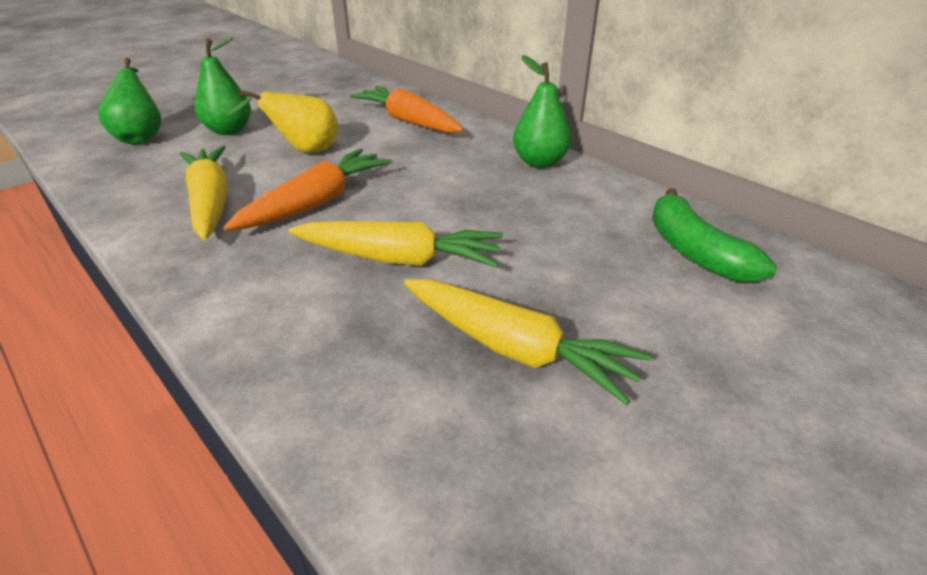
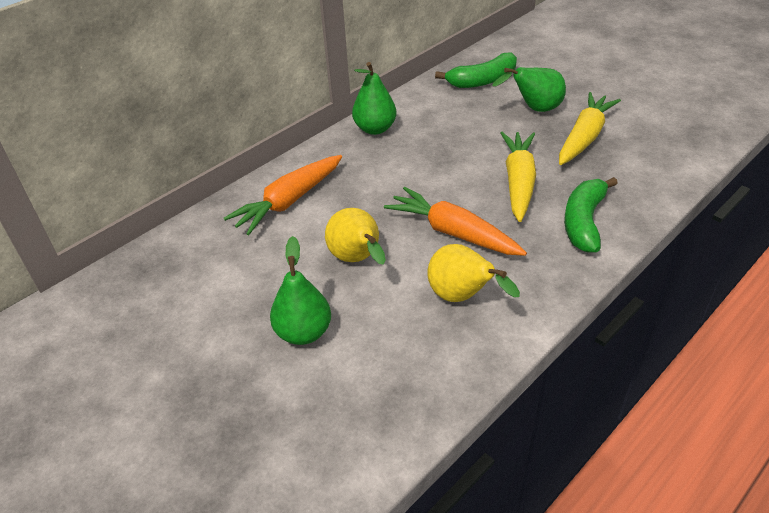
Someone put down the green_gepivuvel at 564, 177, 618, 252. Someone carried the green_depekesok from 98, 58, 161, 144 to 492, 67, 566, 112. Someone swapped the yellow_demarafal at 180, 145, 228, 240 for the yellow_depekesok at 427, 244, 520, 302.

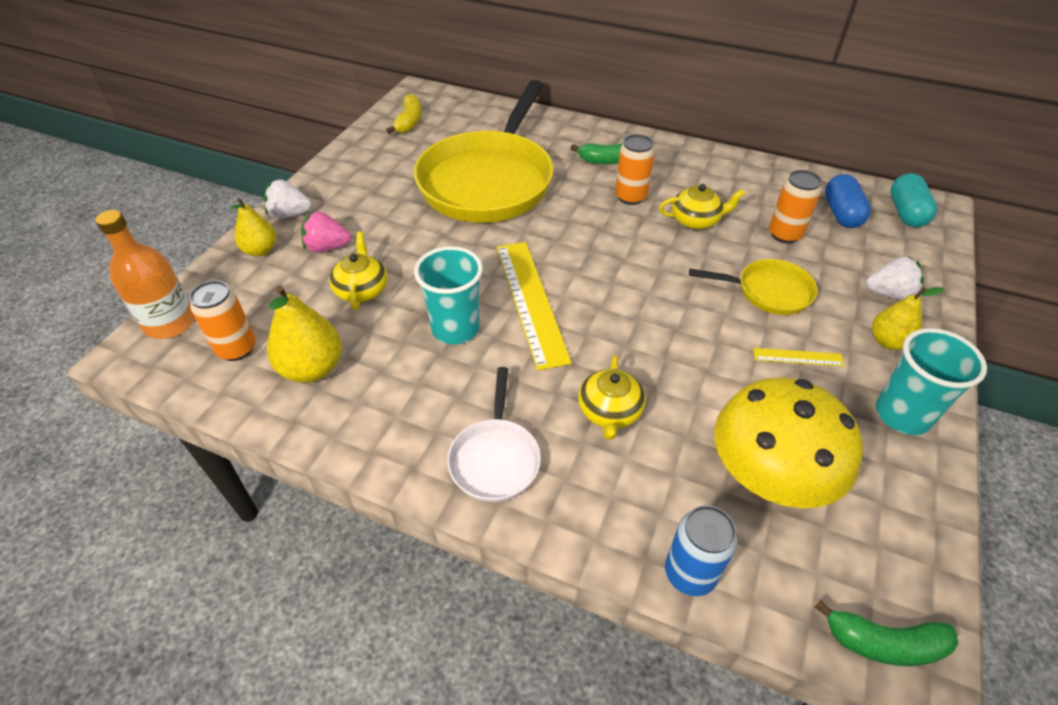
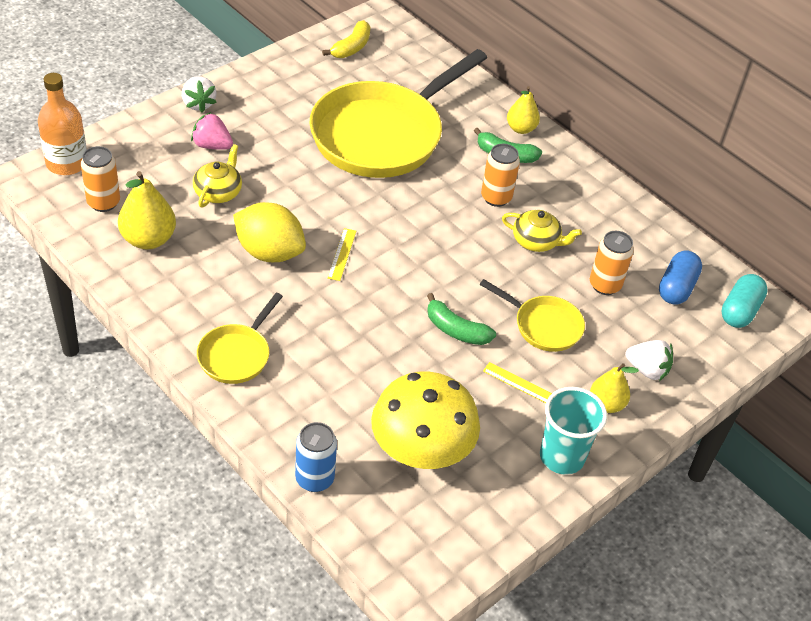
Someone took away the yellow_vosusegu at 578, 355, 646, 440. Someone carried the yellow_depekesok from 230, 198, 276, 256 to 507, 86, 540, 134. Someone carried the green_gepivuvel from 815, 600, 959, 666 to 427, 293, 496, 345. Someone swapped the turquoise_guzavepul at 414, 246, 483, 344 for the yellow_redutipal at 233, 202, 306, 262. Someone repainted the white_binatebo at 447, 367, 541, 502, which became the yellow_binatebo at 197, 293, 283, 384. Someone rotated the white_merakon at 264, 179, 312, 219 by 135 degrees counterclockwise. Someone scaled the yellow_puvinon at 497, 242, 572, 371 by 0.45.

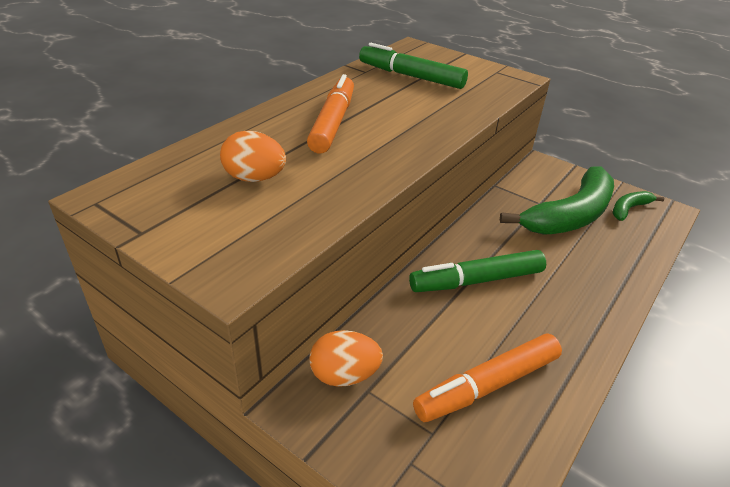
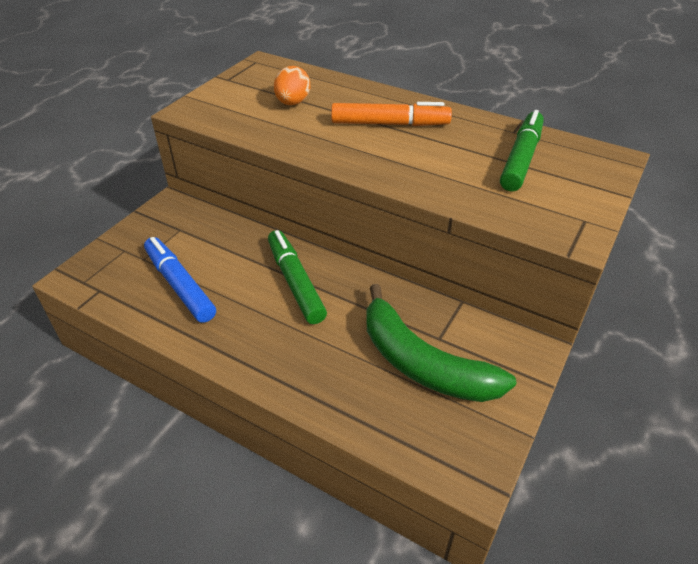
Someone took away the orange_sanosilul at 309, 330, 383, 387. Someone took away the green_gepivuvel at 613, 191, 664, 221. Someone repainted the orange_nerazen at 413, 334, 562, 422, which became the blue_nerazen at 144, 237, 216, 323.

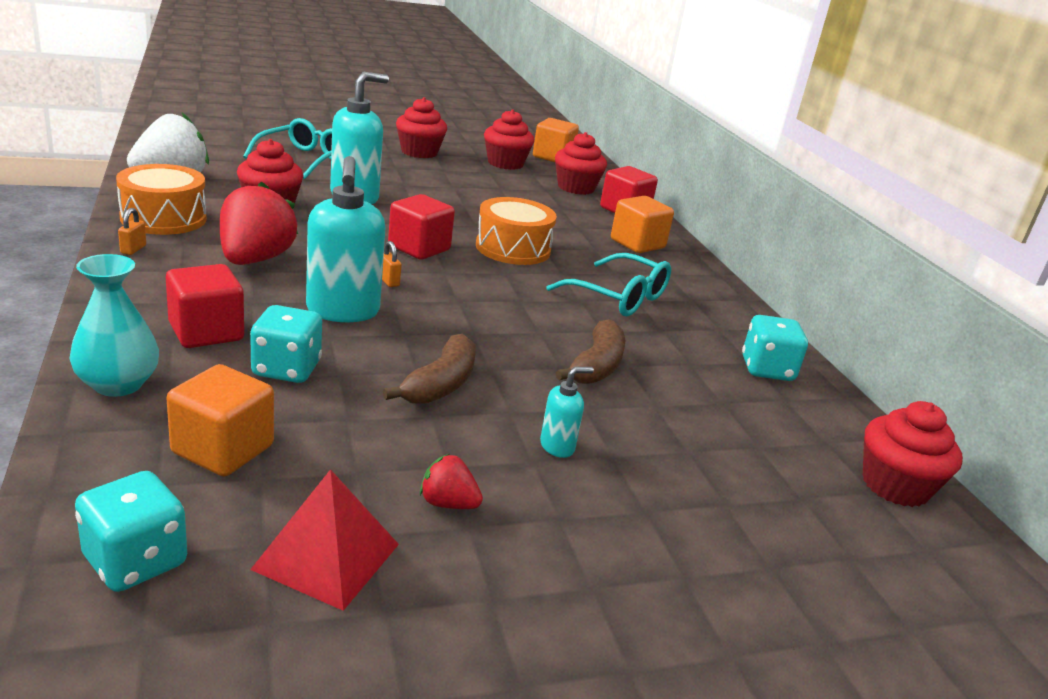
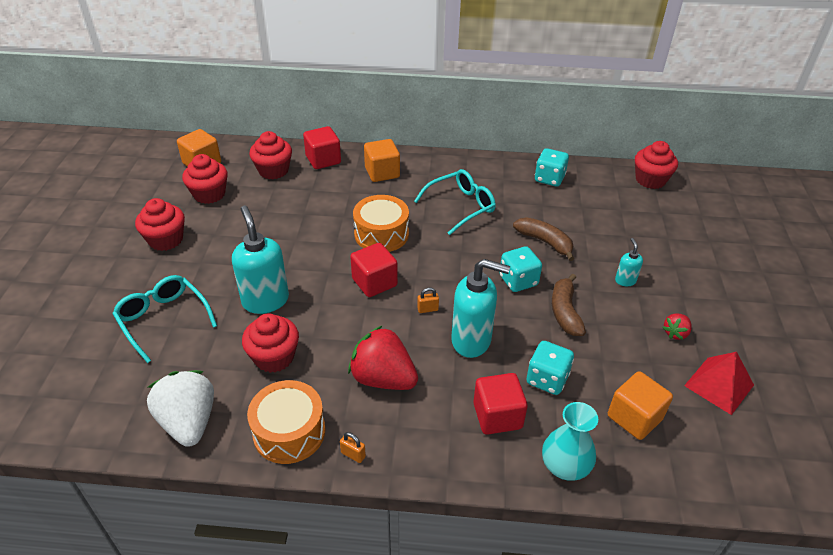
Someone carried the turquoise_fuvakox from 75, 471, 187, 592 to 499, 246, 542, 292. Someone rotated the brown_gepivuvel at 383, 334, 476, 404 by 135 degrees counterclockwise.

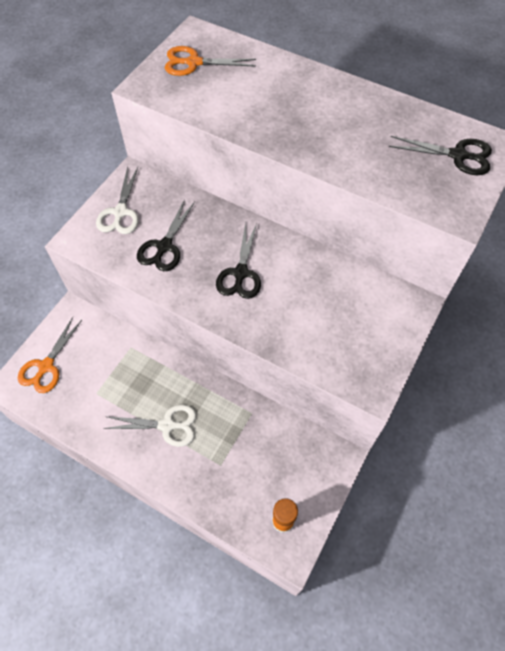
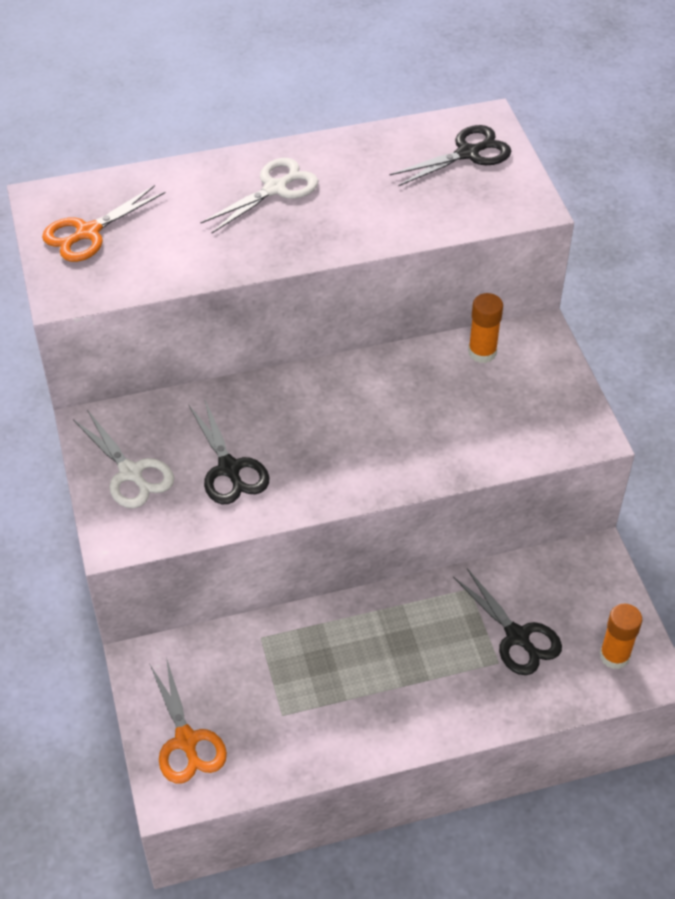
Someone put down the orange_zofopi at 468, 293, 503, 363. Someone carried the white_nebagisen from 104, 405, 196, 447 to 200, 158, 318, 233. Someone carried the black_nebagisen from 216, 222, 261, 299 to 453, 568, 562, 675.

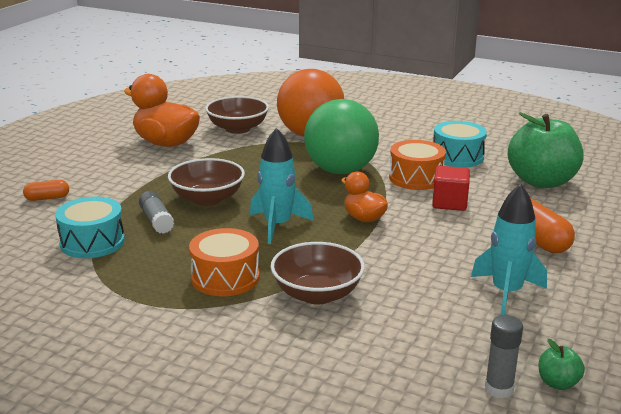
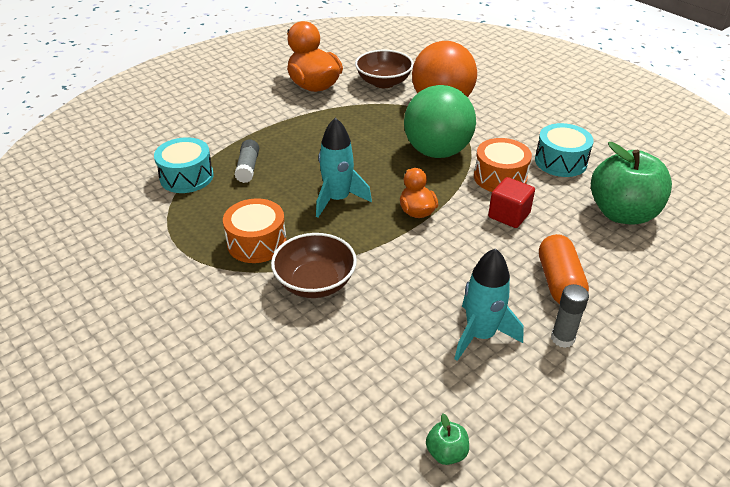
Someone took away the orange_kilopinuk at 23, 180, 69, 201. Someone took away the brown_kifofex at 168, 158, 245, 206. Someone carried the grey_zofopi from 485, 315, 523, 398 to 551, 284, 589, 348.

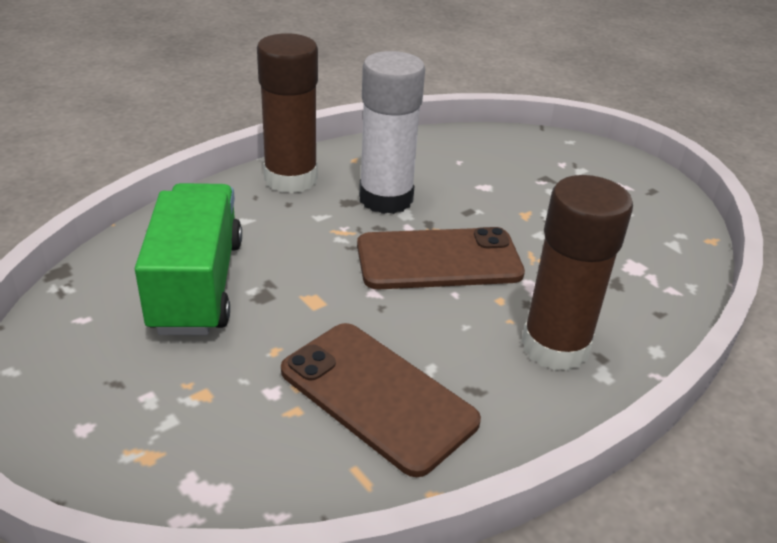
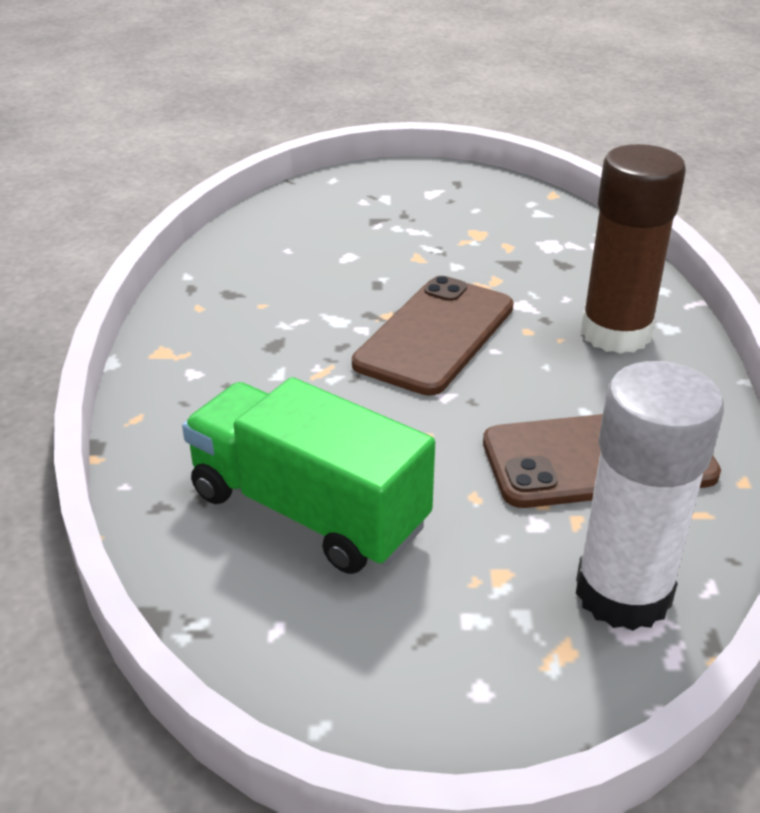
Someone took away the brown_zofopi at 257, 33, 318, 193. Someone carried the white_zofopi from 359, 51, 425, 214 to 576, 361, 724, 631.

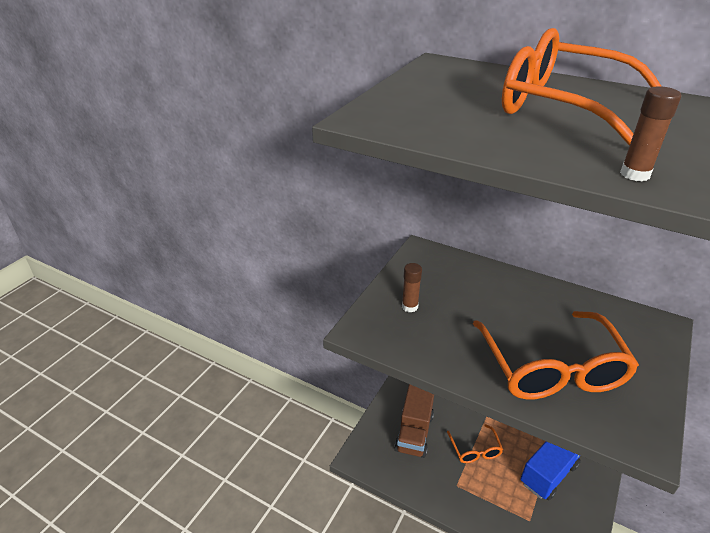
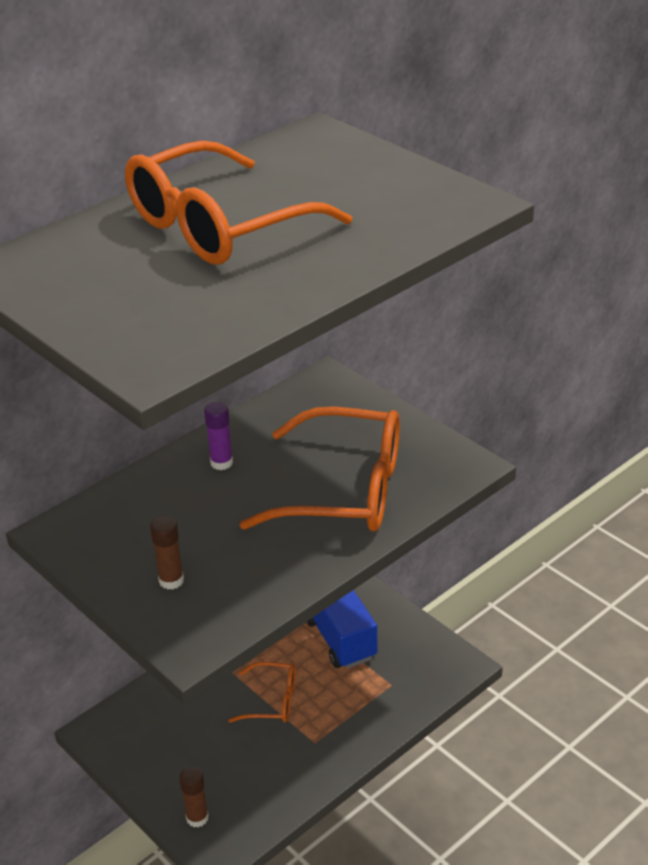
Someone took away the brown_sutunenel at 394, 384, 434, 458. Someone put down the purple_zofopi at 204, 402, 233, 470. Someone carried the brown_zofopi from 620, 86, 681, 181 to 179, 766, 209, 827.

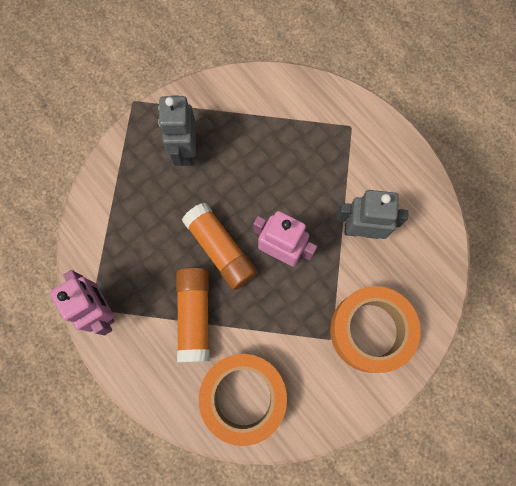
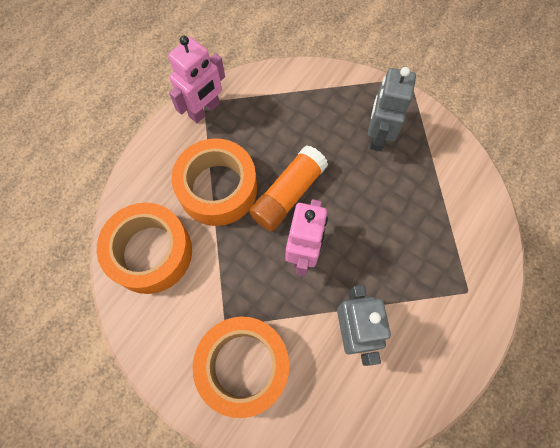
Someone swapped the orange_zofopi at 176, 267, 210, 362 for the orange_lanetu at 171, 138, 257, 226. Someone rotated the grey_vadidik at 158, 96, 196, 166 by 60 degrees counterclockwise.

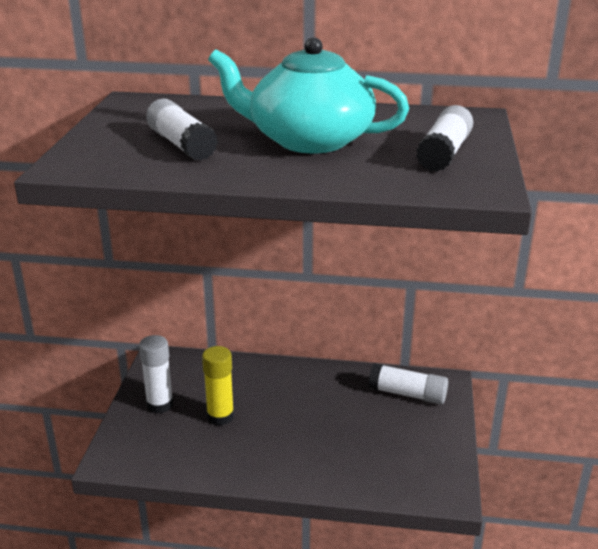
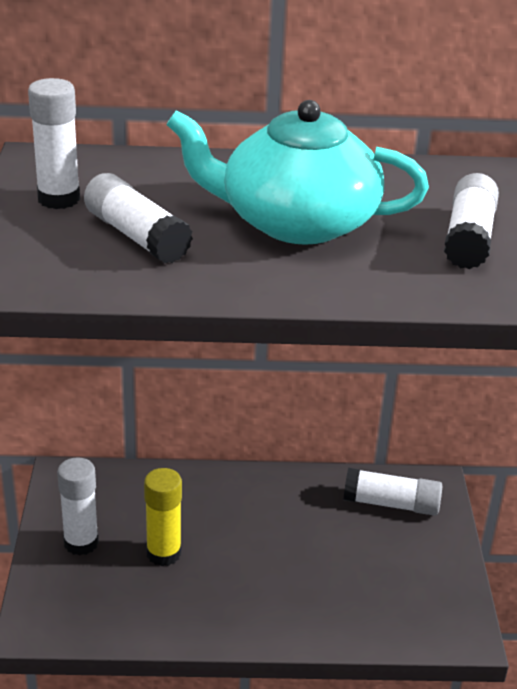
Someone put down the white_zofopi at 28, 78, 80, 209.

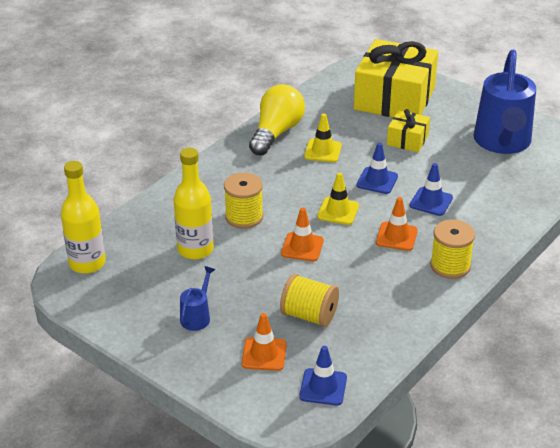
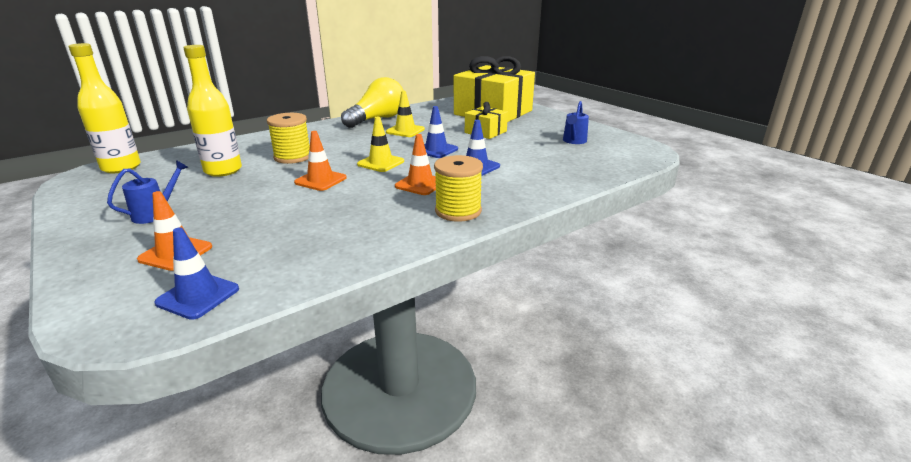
Someone took away the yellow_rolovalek at 280, 274, 339, 327. Someone scaled the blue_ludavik at 473, 50, 536, 154 by 0.43.

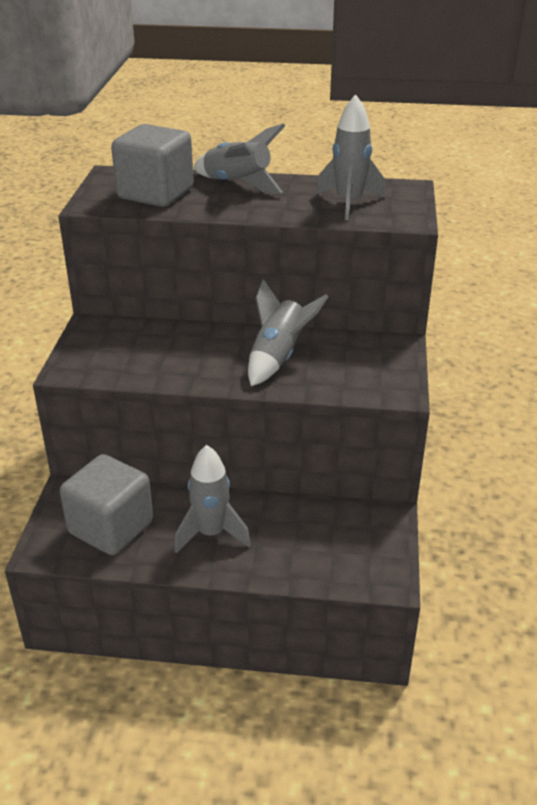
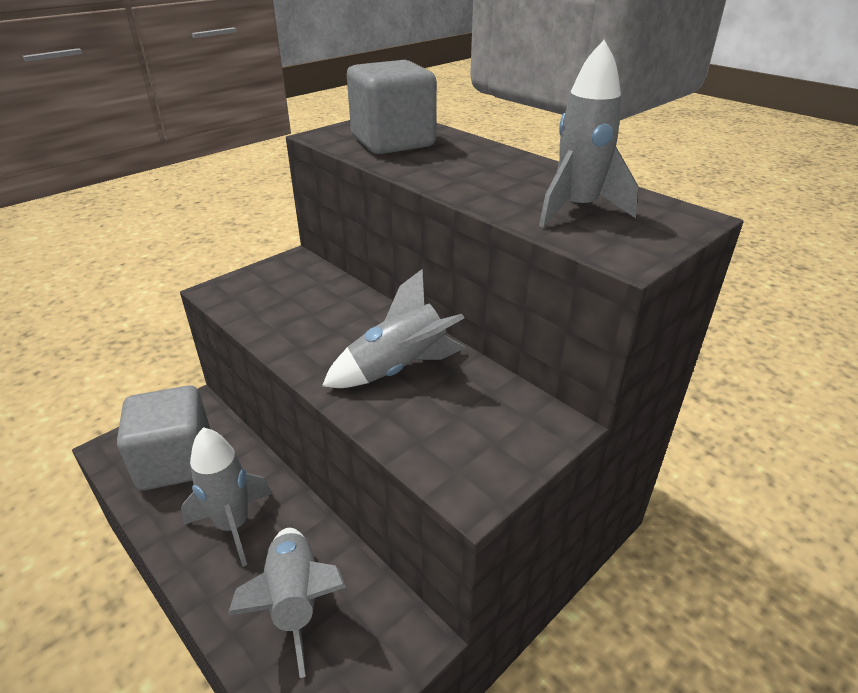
Someone carried the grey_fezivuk from 194, 123, 285, 193 to 228, 528, 346, 678.

